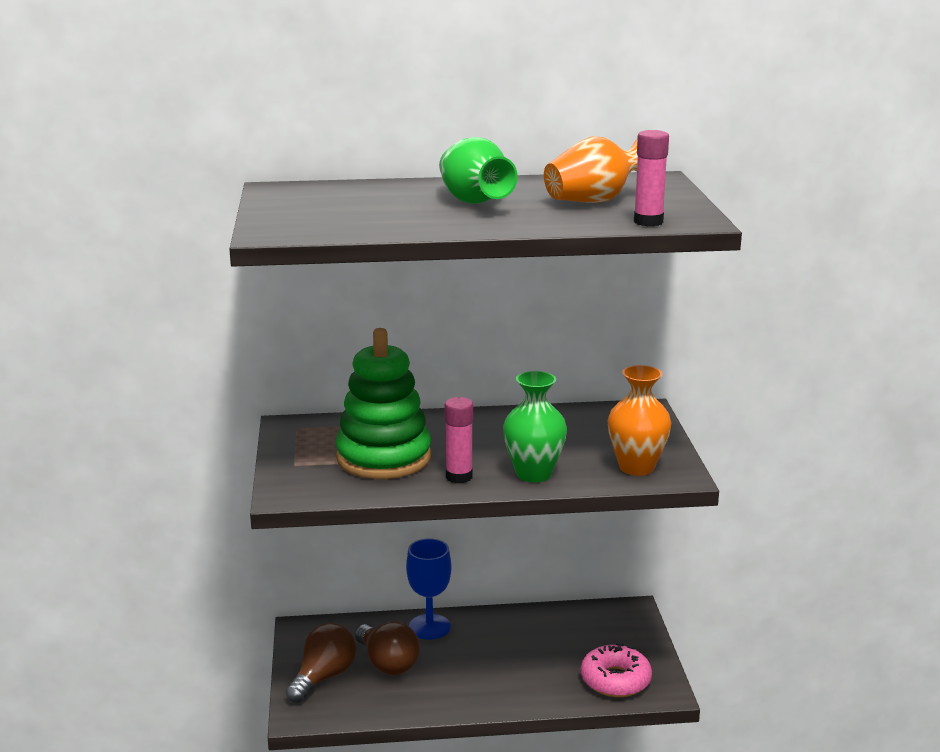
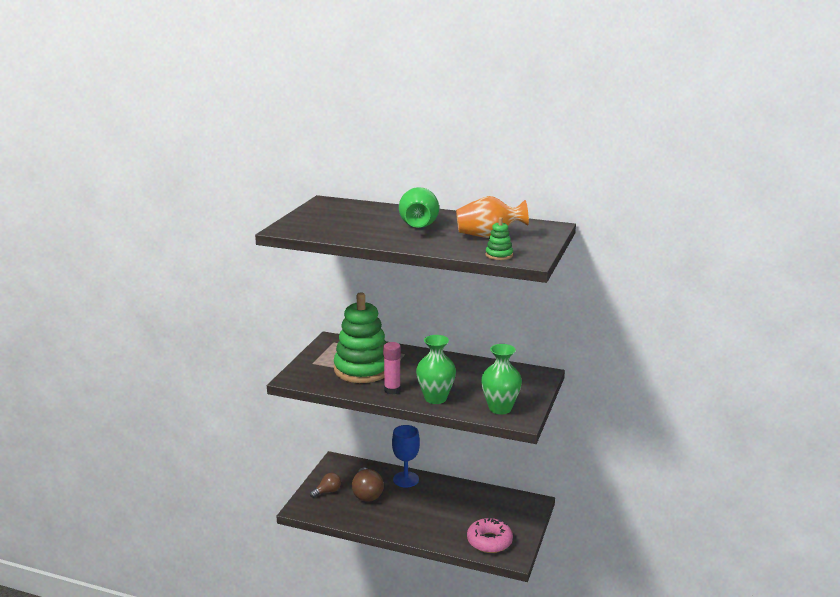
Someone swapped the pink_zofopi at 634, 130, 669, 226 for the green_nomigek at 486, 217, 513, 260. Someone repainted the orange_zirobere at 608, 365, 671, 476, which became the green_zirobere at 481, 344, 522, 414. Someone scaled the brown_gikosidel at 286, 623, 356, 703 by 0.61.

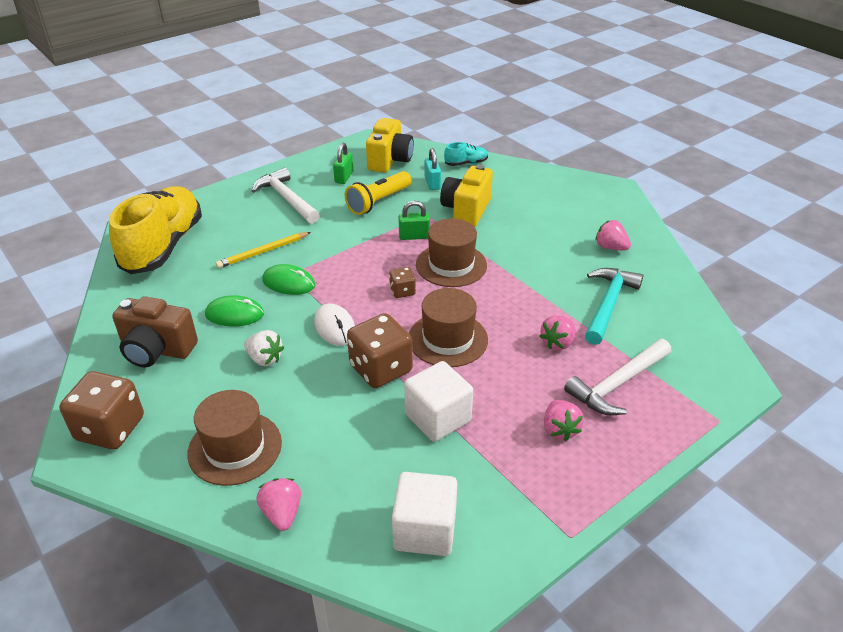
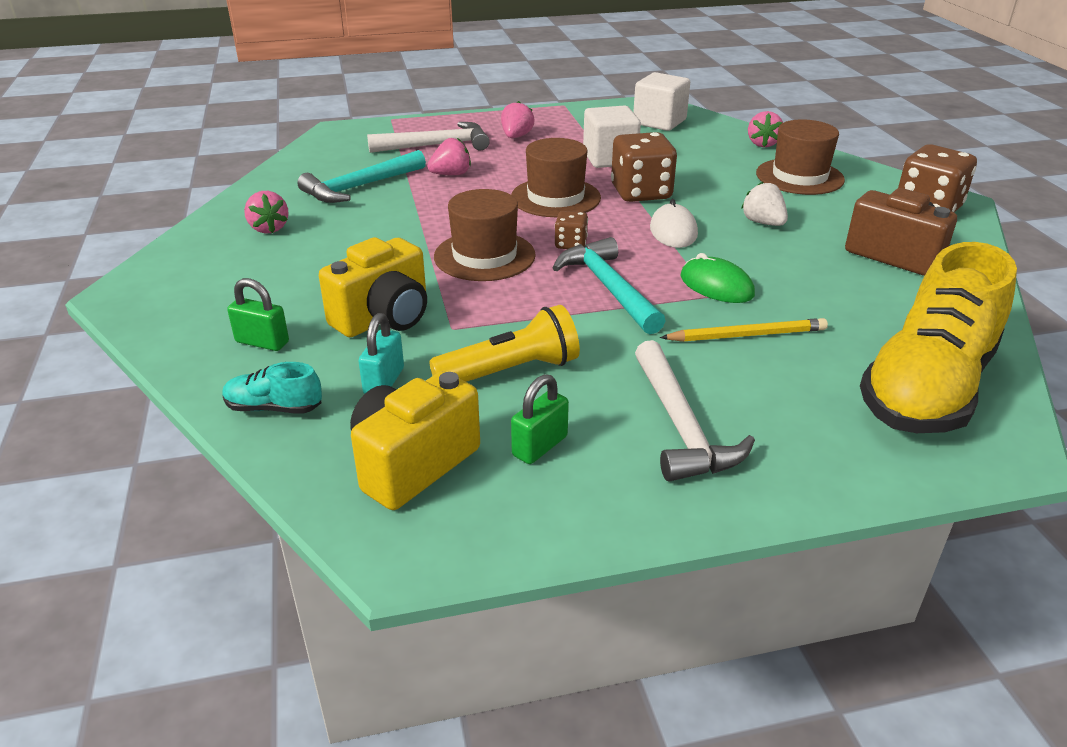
Someone took away the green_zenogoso at 205, 295, 264, 326. Someone put down the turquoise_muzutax at 553, 237, 666, 334. Someone carried the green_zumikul from 399, 201, 430, 240 to 227, 278, 289, 351.

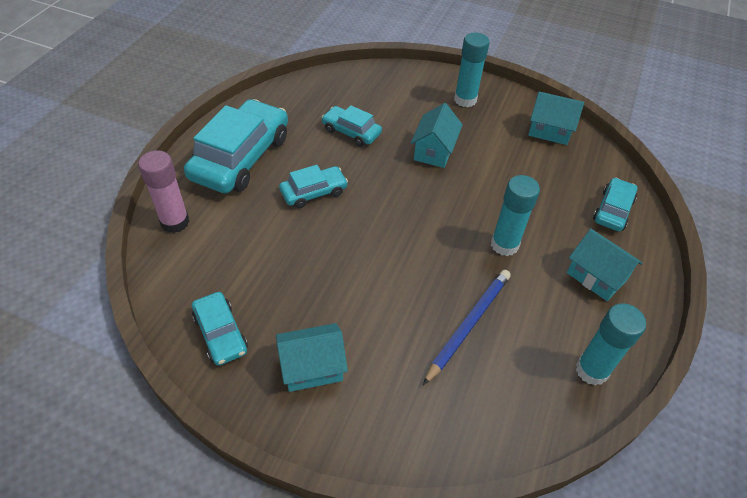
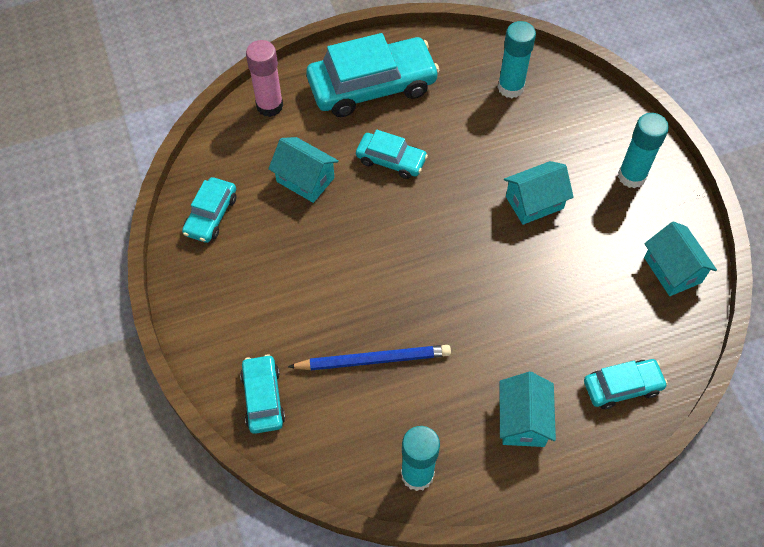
Someone carried the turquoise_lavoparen from 276, 323, 348, 392 to 268, 137, 339, 203. Someone carried the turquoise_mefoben from 322, 105, 382, 147 to 240, 354, 285, 434. Someone carried the turquoise_zofopi from 491, 175, 540, 256 to 498, 21, 536, 98.

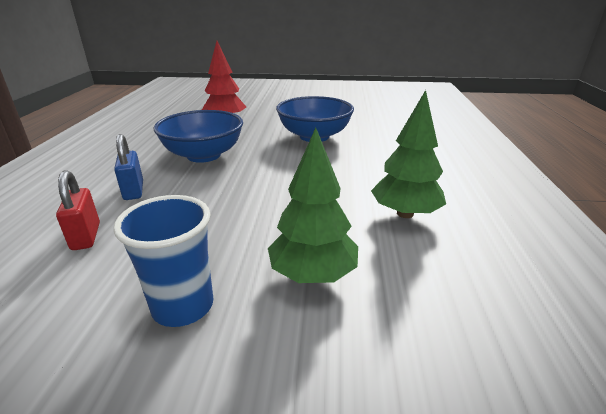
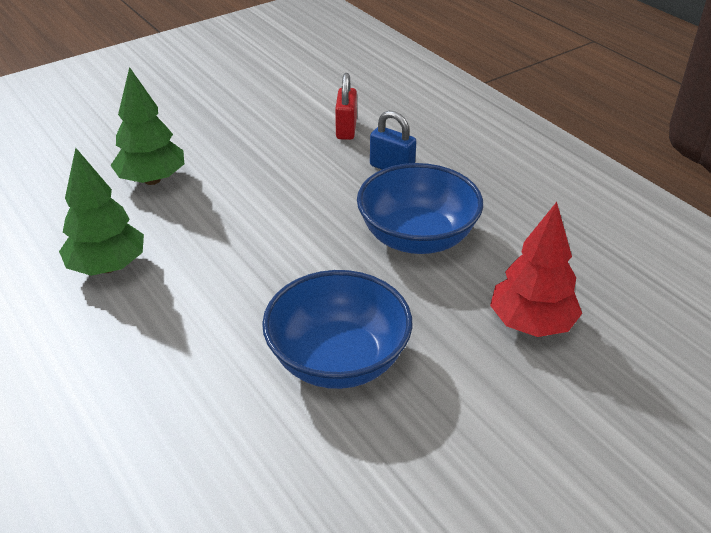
Someone took away the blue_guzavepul at 113, 195, 213, 327. Someone rotated the red_zumikul at 56, 170, 100, 250 by 60 degrees clockwise.

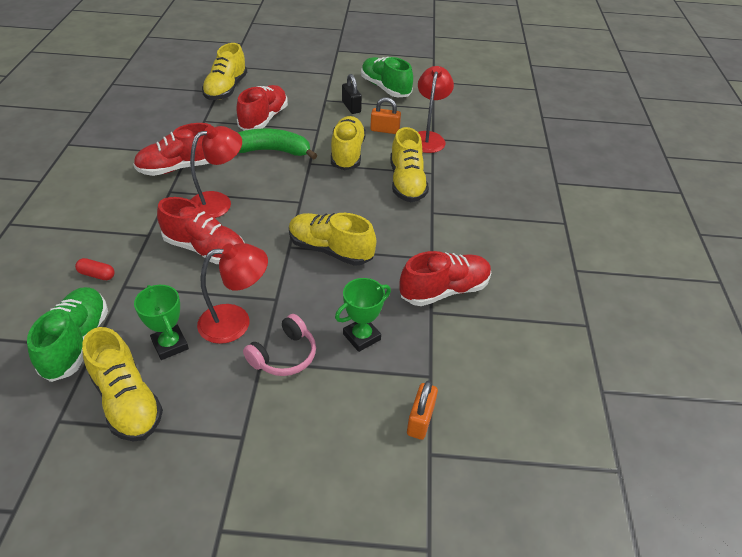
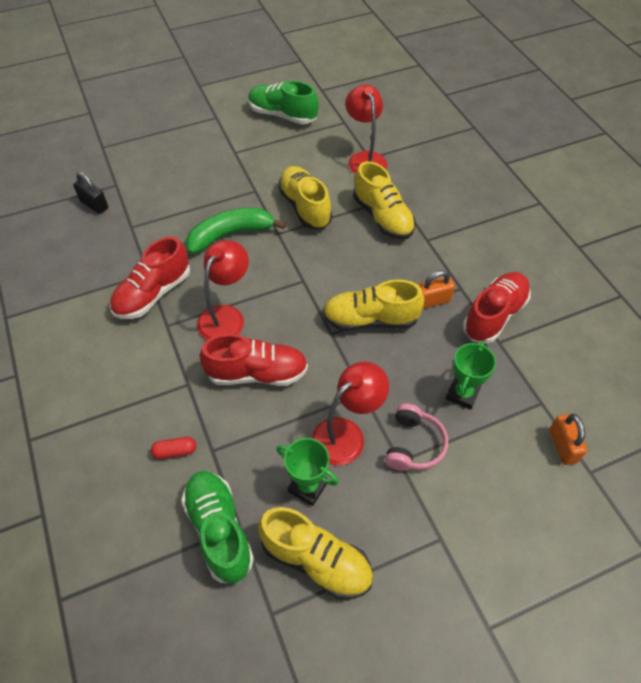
Someone took away the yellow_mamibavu at 202, 43, 247, 100. Someone took away the red_mamibavu at 236, 85, 288, 131. Someone carried the black_zumikul from 342, 74, 362, 114 to 73, 172, 108, 214. Someone carried the orange_zumikul from 370, 97, 401, 134 to 418, 270, 455, 309.

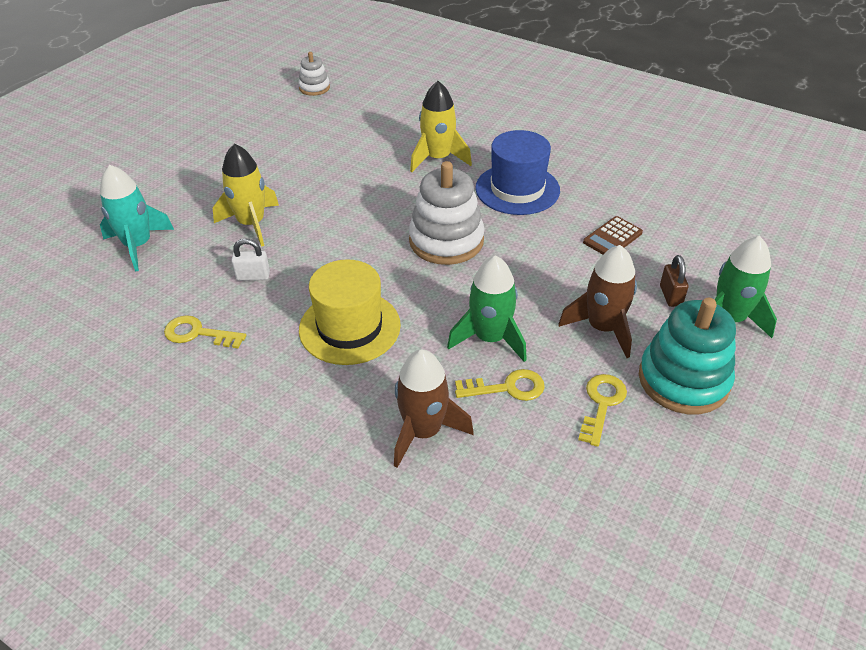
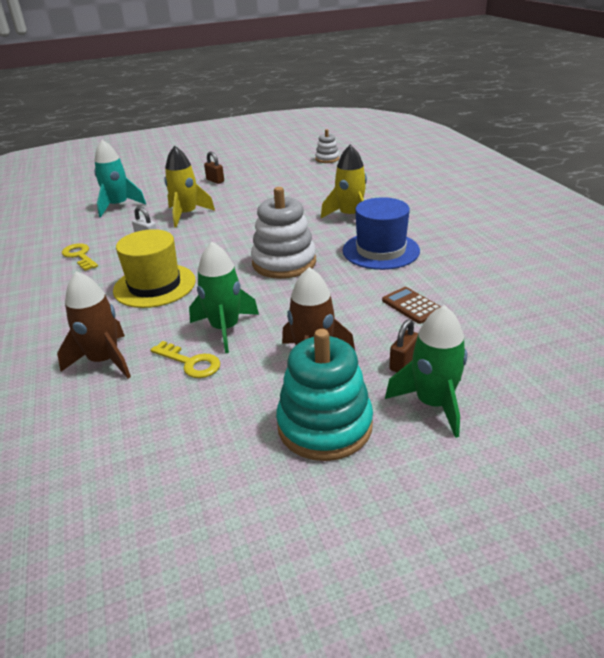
Someone took away the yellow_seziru at 578, 374, 627, 447. Someone put down the brown_zumikul at 204, 151, 224, 184. Someone rotated the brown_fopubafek at 583, 216, 643, 254 by 60 degrees clockwise.

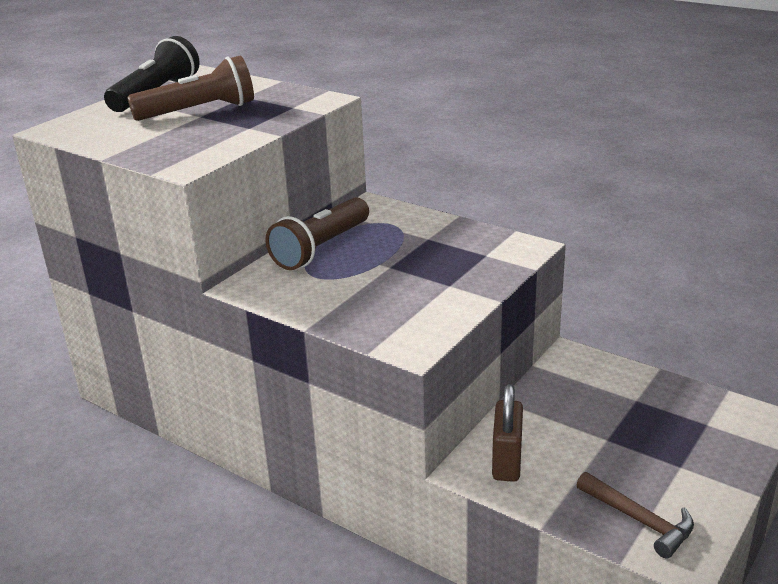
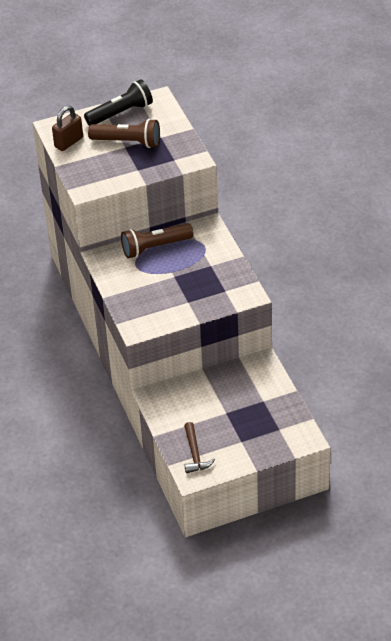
Someone carried the brown_zumikul from 492, 384, 523, 482 to 52, 106, 83, 151.

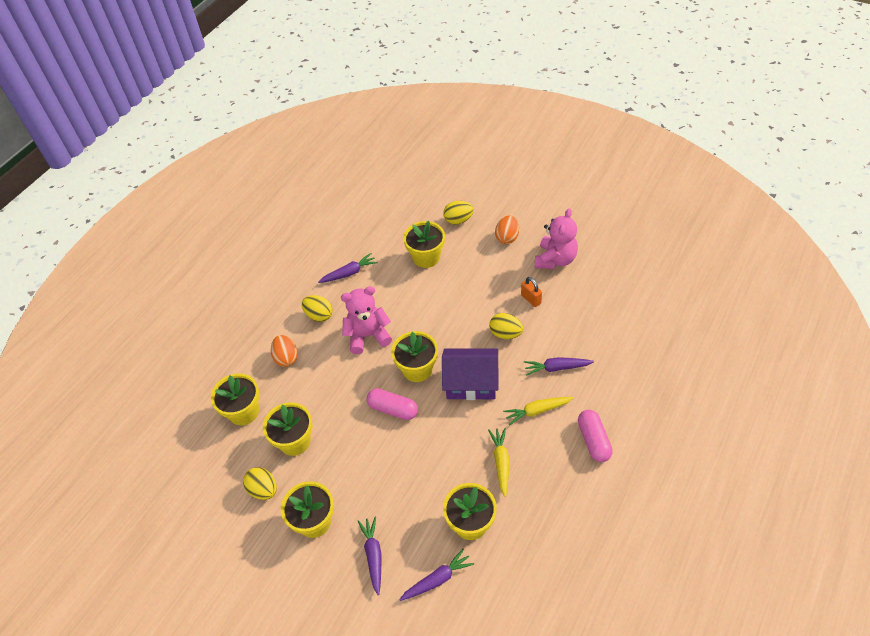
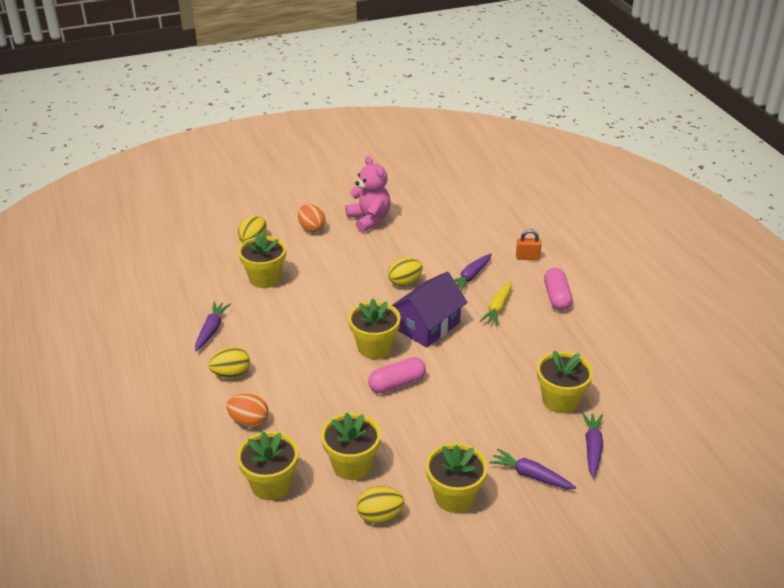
Someone took away the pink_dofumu at 341, 286, 392, 354. Someone took away the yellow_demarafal at 488, 428, 510, 497. Someone carried the orange_zumikul from 521, 277, 542, 307 to 516, 229, 542, 260. Someone rotated the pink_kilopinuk at 578, 410, 613, 462 by 60 degrees clockwise.

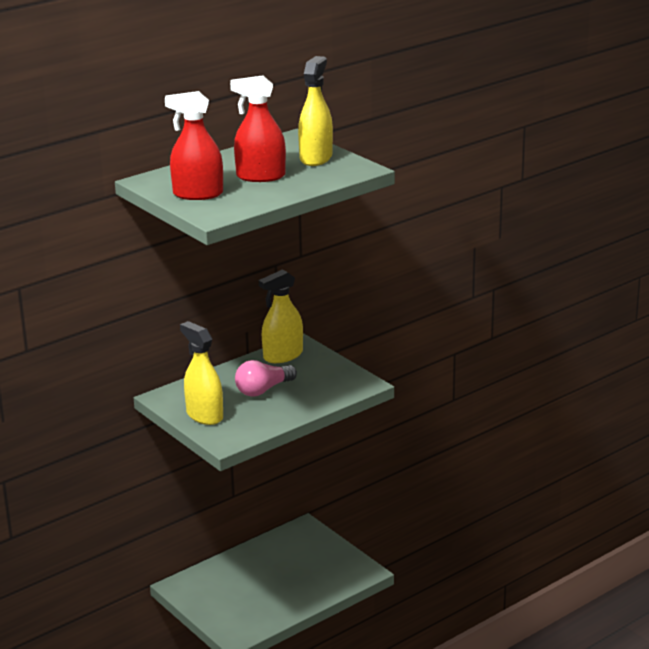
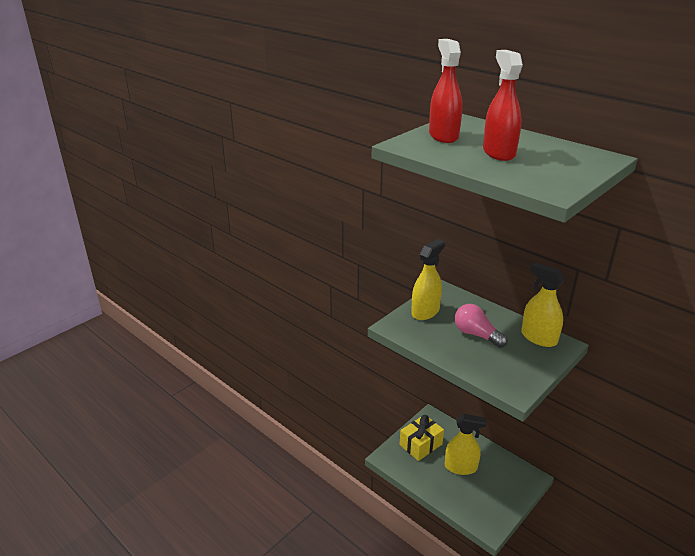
Someone put down the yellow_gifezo at 400, 415, 444, 461. Someone carried the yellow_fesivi from 298, 56, 333, 166 to 445, 414, 486, 475.

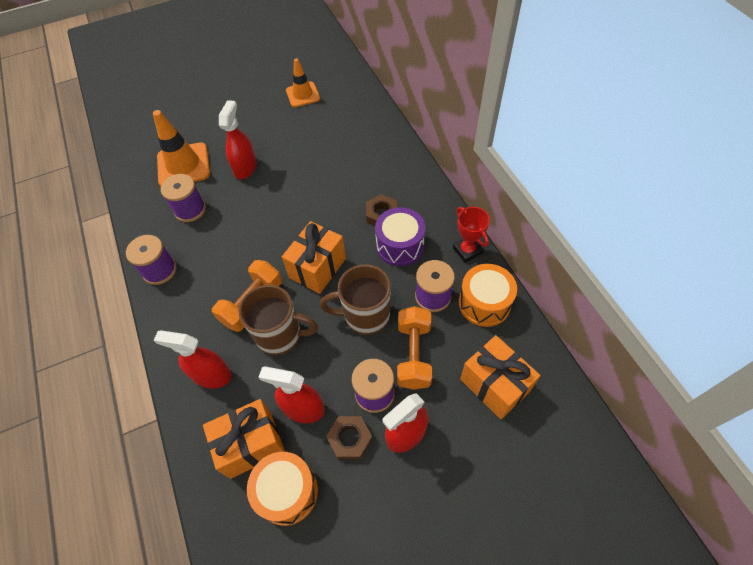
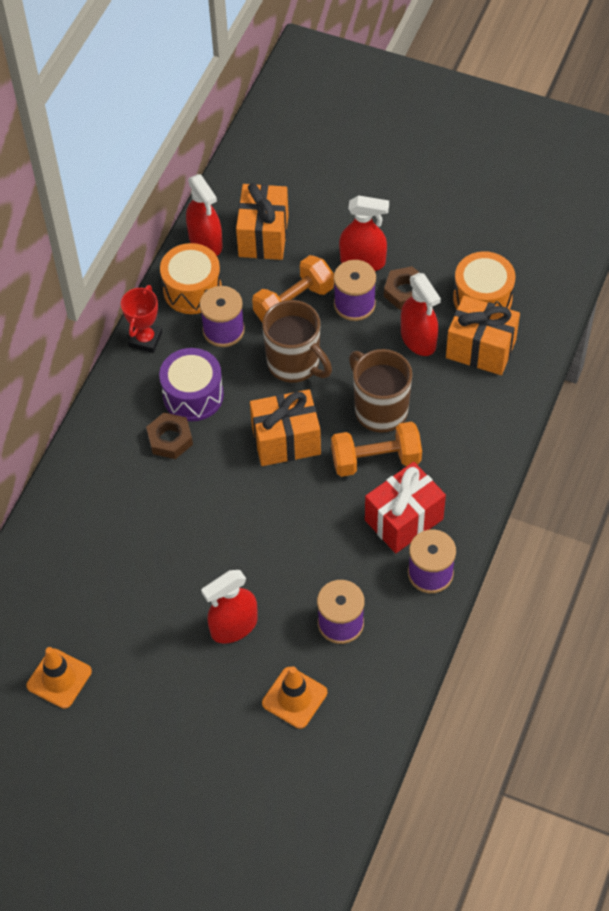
Someone put down the red_gifezo at 365, 462, 446, 553. Someone carried the red_fesivi from 153, 330, 232, 388 to 186, 174, 223, 256. Someone scaled the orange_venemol at 153, 110, 210, 186 by 0.65.

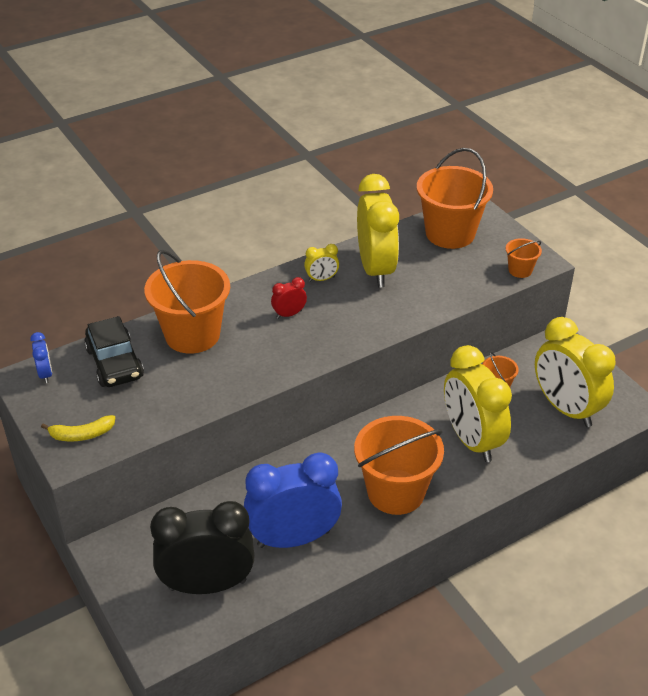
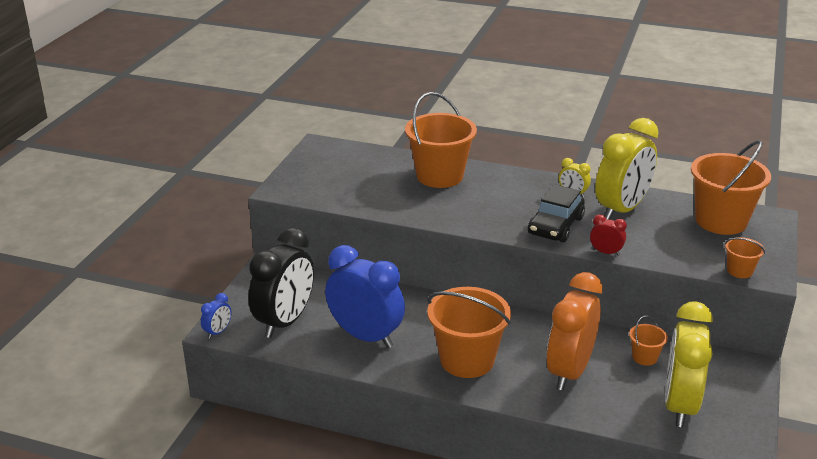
Someone took away the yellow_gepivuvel at 41, 415, 115, 442. Someone carried the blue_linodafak from 30, 332, 52, 383 to 201, 293, 231, 339. Someone carried the black_mefoben from 84, 316, 144, 387 to 528, 184, 585, 242. Someone carried the red_linodafak from 271, 277, 307, 319 to 590, 214, 627, 256. Someone repainted the yellow_linodafak at 444, 345, 512, 462, which became the orange_linodafak at 547, 272, 602, 391. Someone rotated the black_linodafak at 150, 501, 255, 594 by 75 degrees clockwise.

